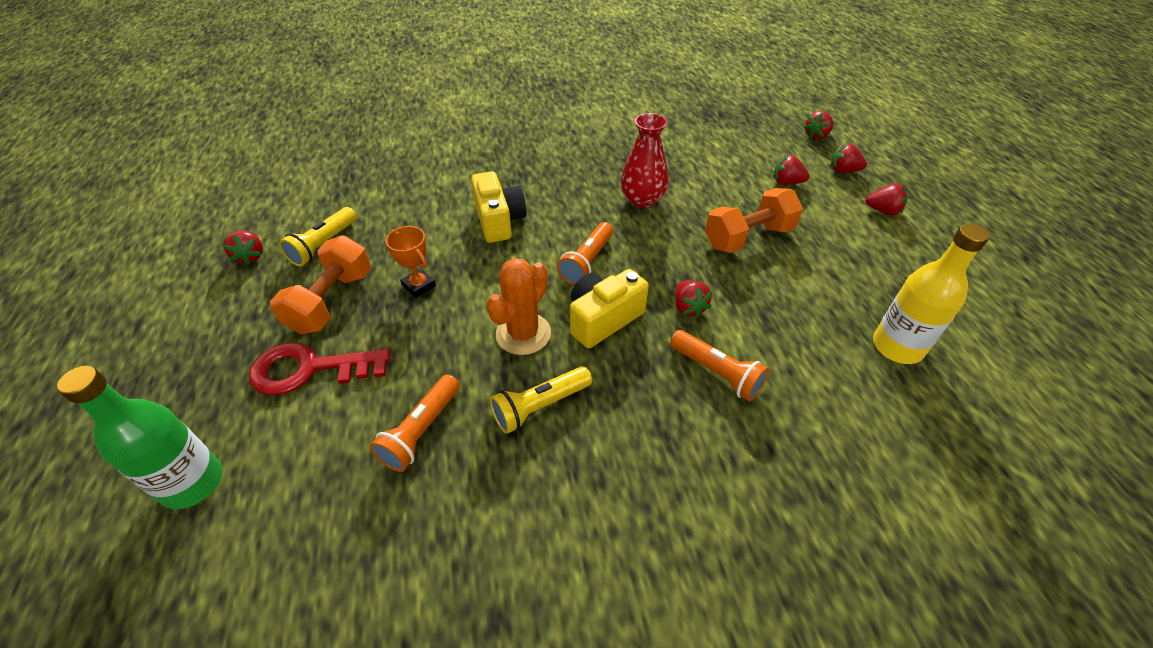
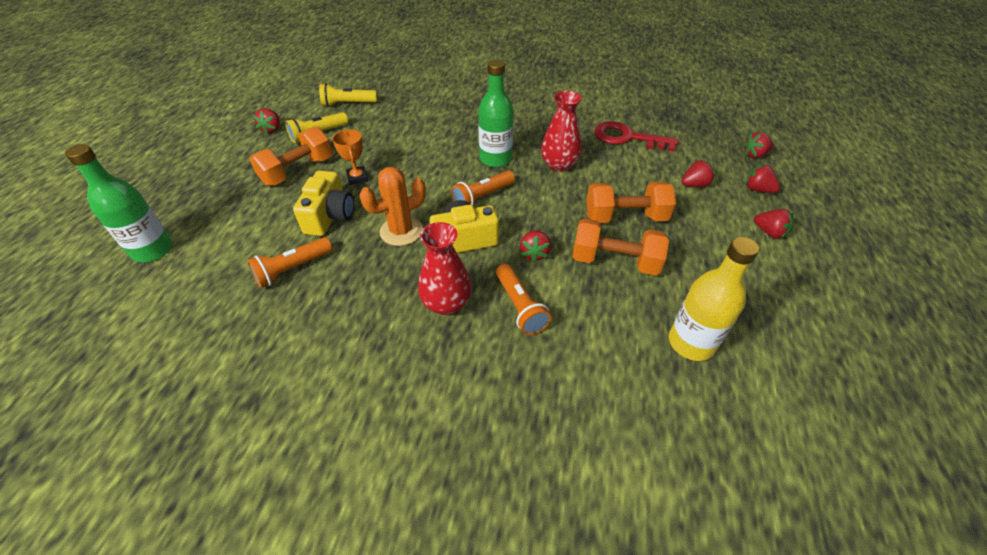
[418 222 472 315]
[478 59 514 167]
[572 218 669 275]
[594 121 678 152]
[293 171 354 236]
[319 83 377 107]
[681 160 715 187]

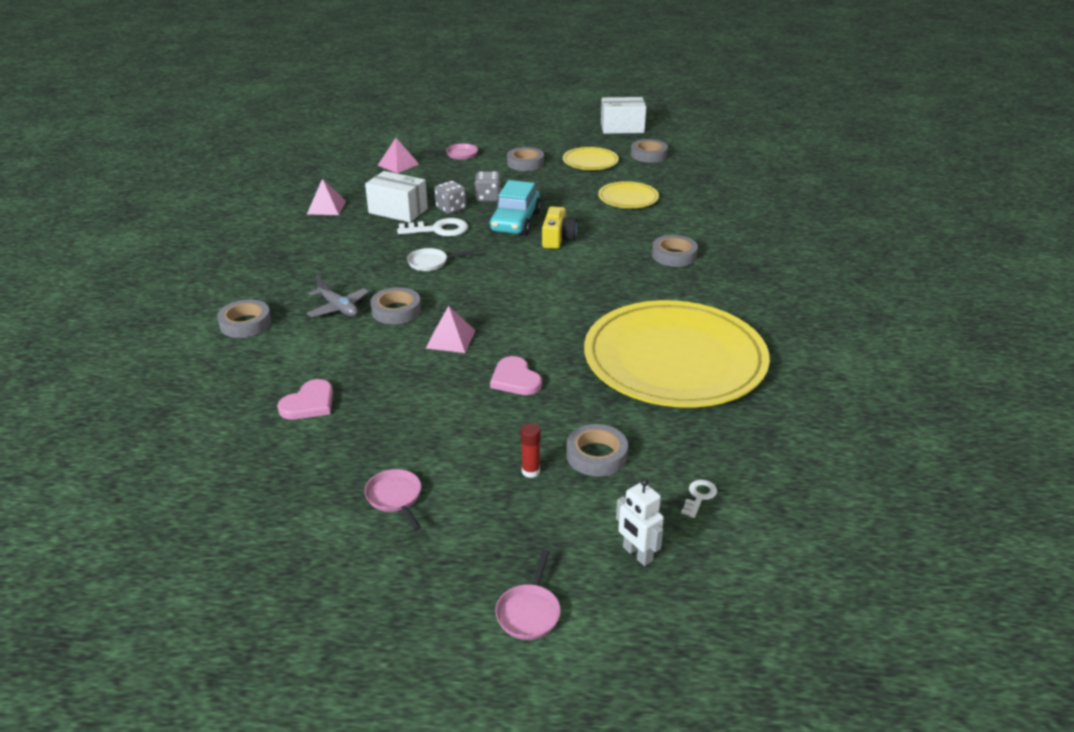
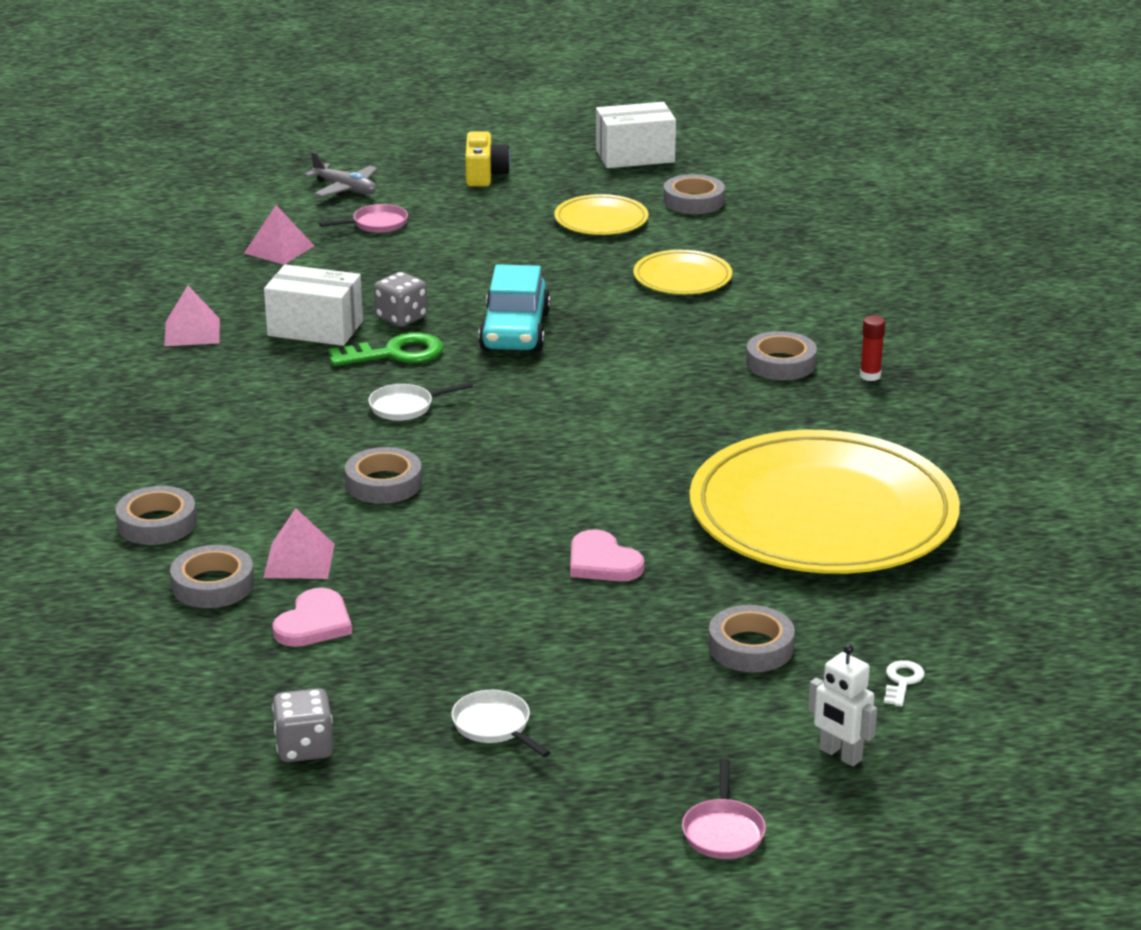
[304 152 378 197]
[264 508 335 579]
[272 688 333 762]
[170 545 254 608]
[860 315 885 381]
[465 131 511 186]
[451 690 551 757]
[329 333 444 366]

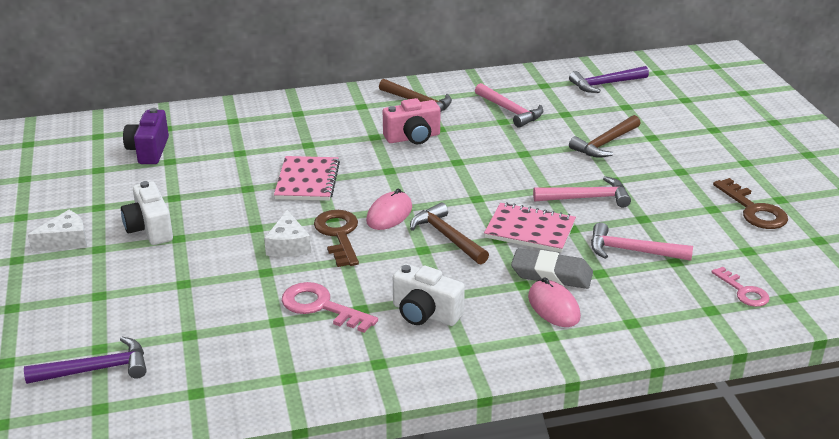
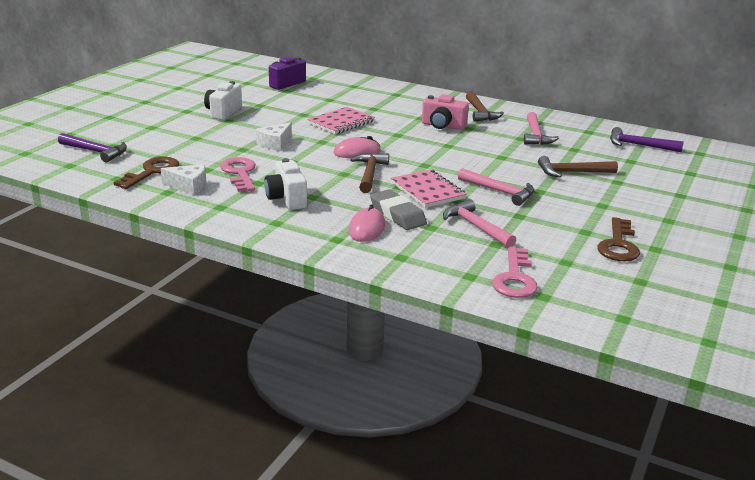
[161 164 206 195]
[114 157 179 189]
[492 247 538 298]

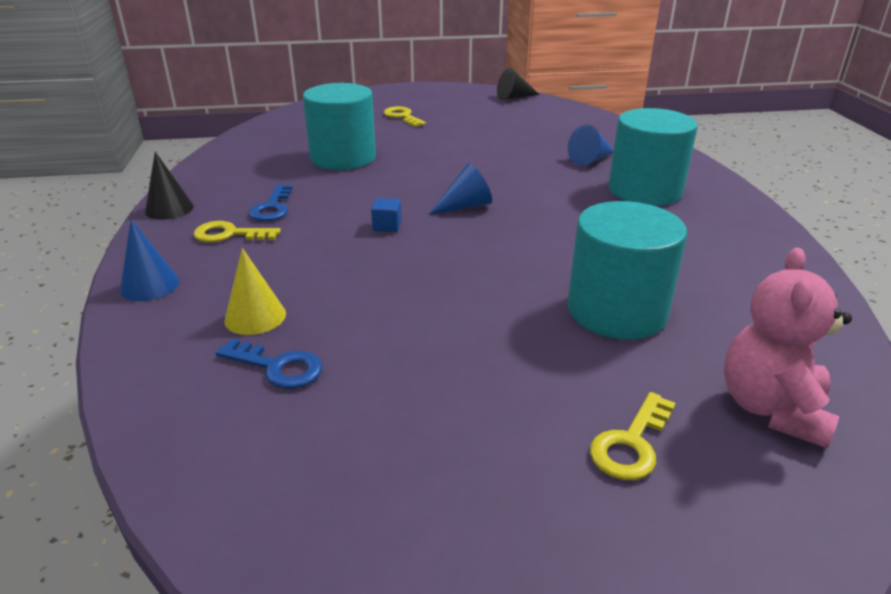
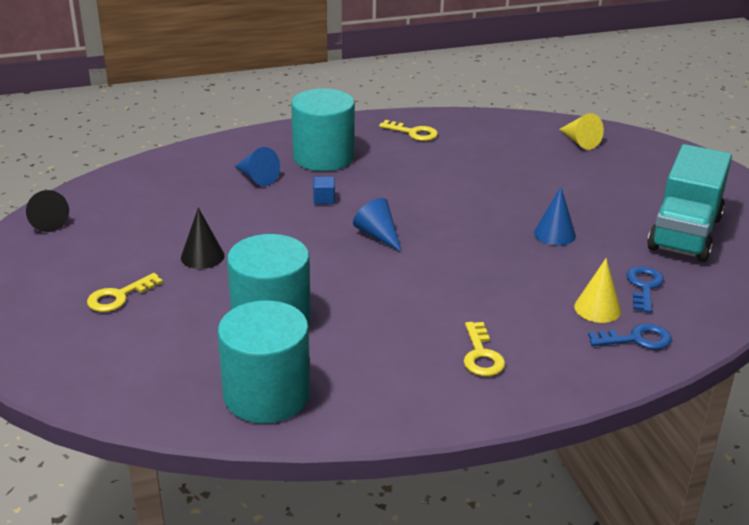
[647 144 732 262]
[534 187 576 246]
[181 207 225 269]
[588 323 672 350]
[313 177 335 204]
[218 300 310 423]
[379 120 438 141]
[559 113 604 150]

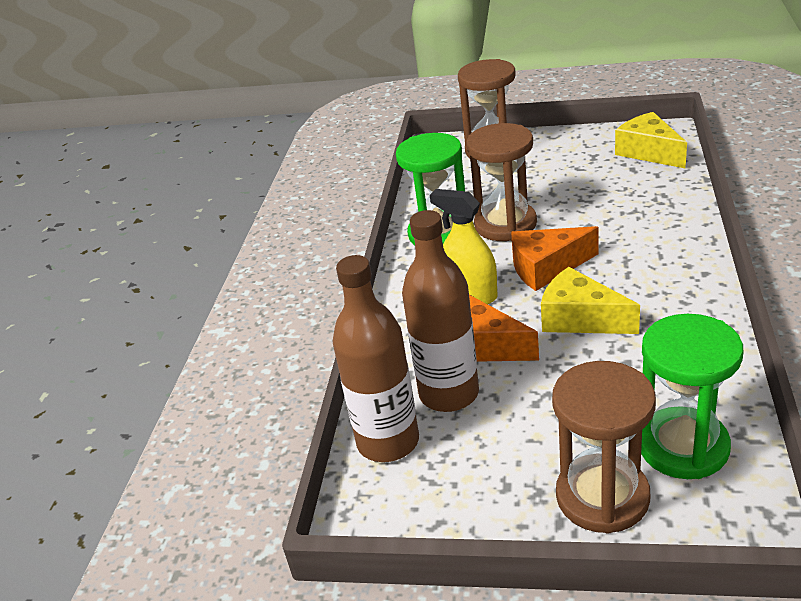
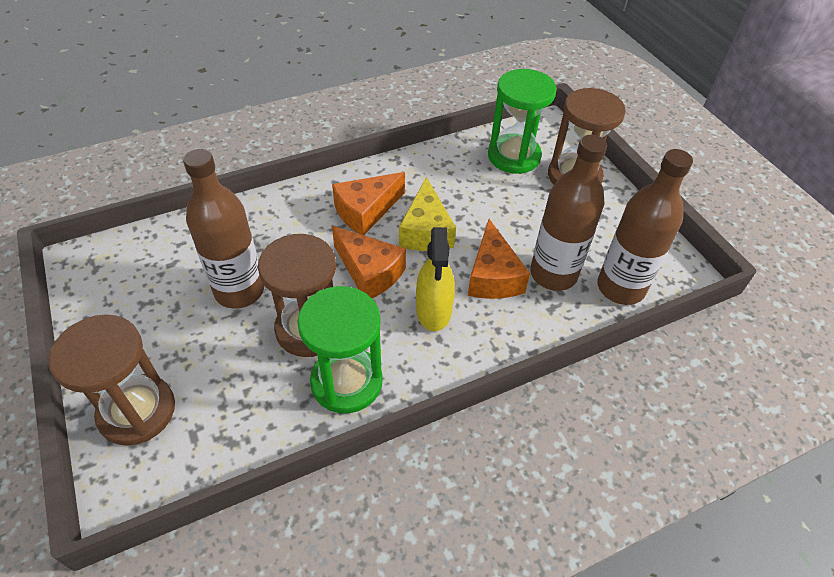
[615 112 687 168] (first image)
[183 149 264 309]
[332 172 405 235]

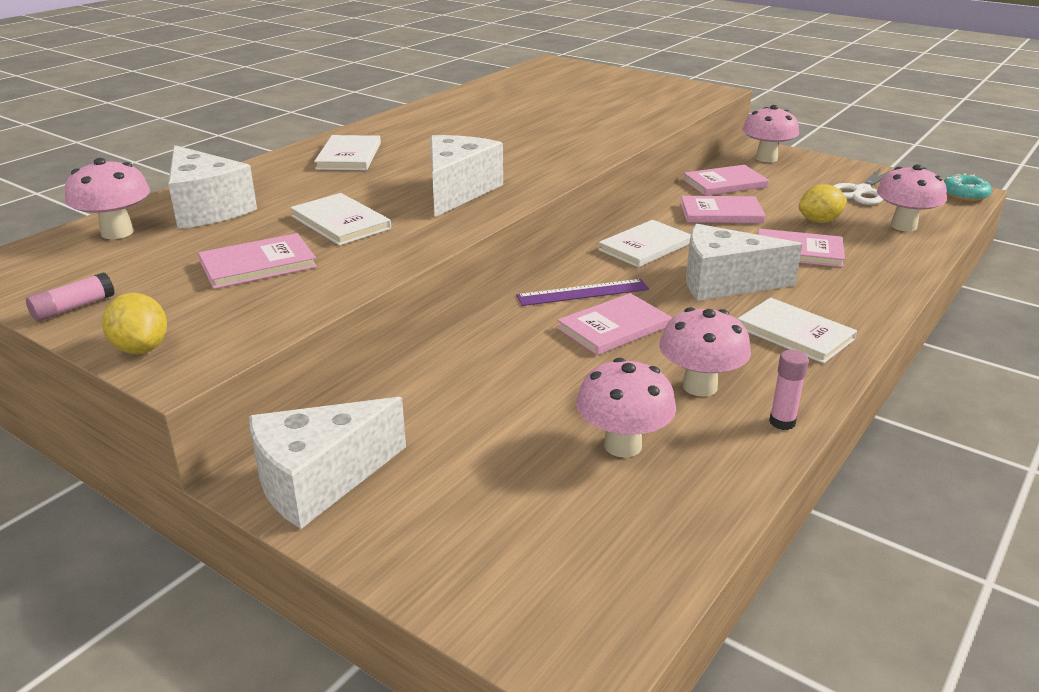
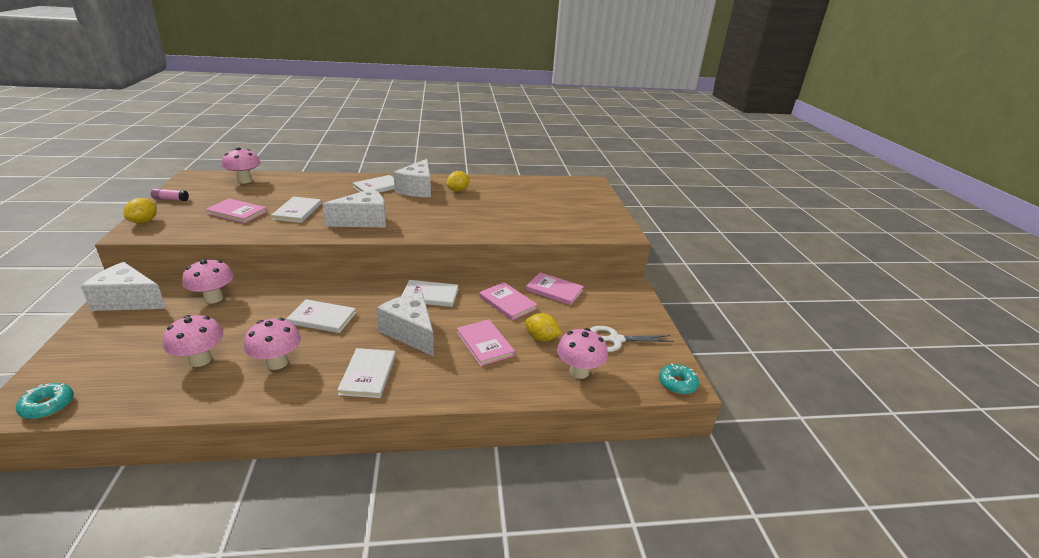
[516 279 649 306] (first image)
[769 350 809 430] (first image)
[16 383 74 419]
[446 171 470 192]
[393 159 431 197]
[182 259 233 304]
[286 299 356 333]

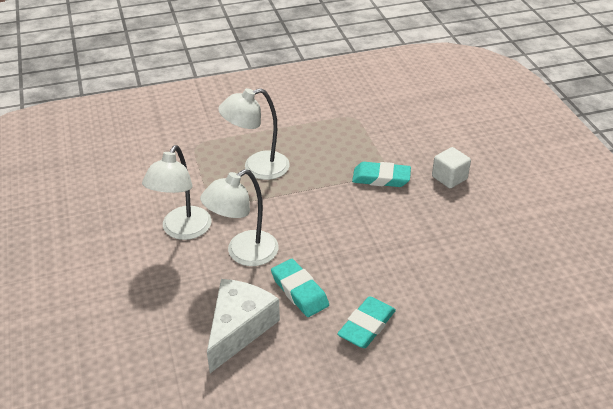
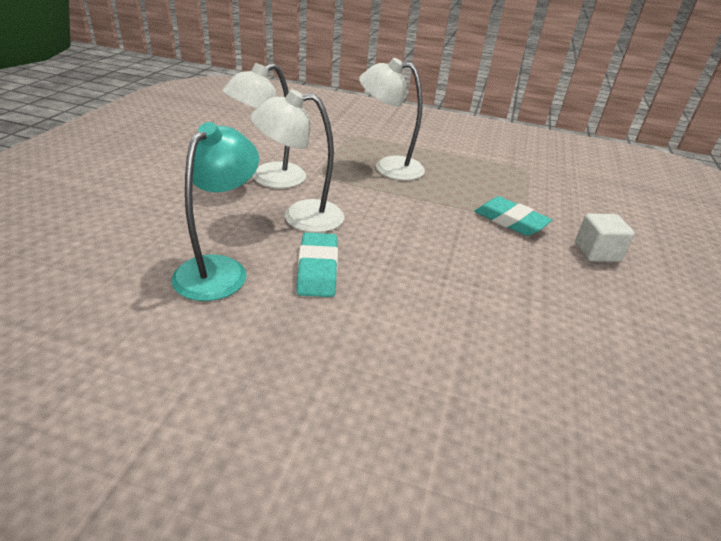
[337 296 396 348] (first image)
[172 122 259 301]

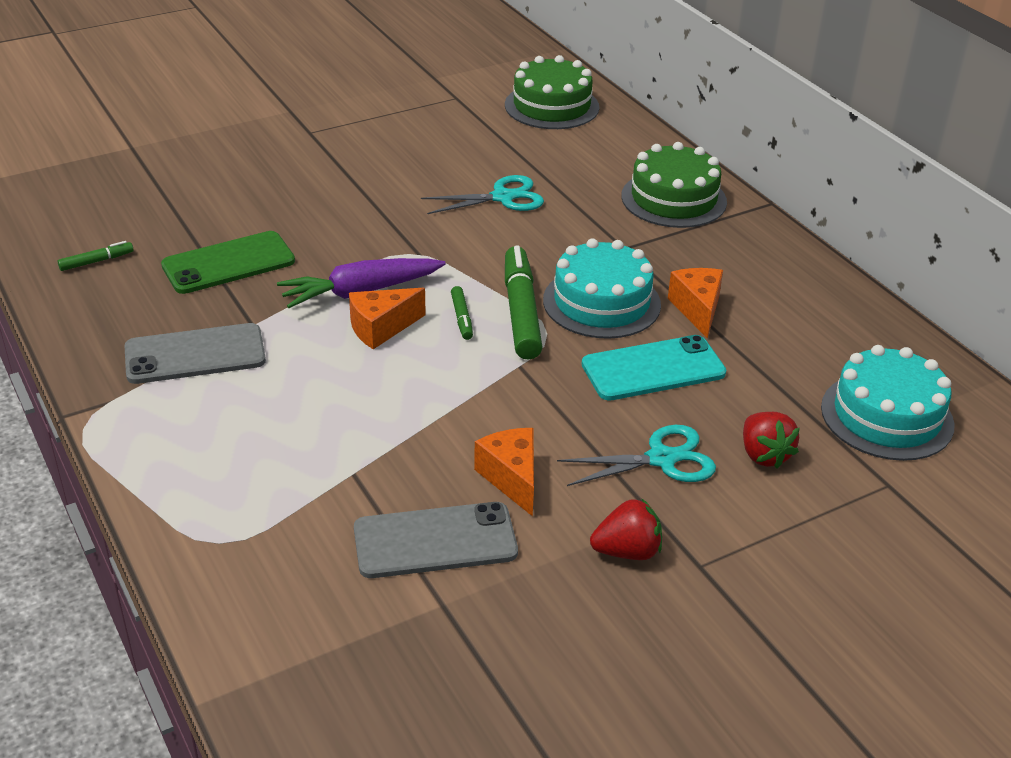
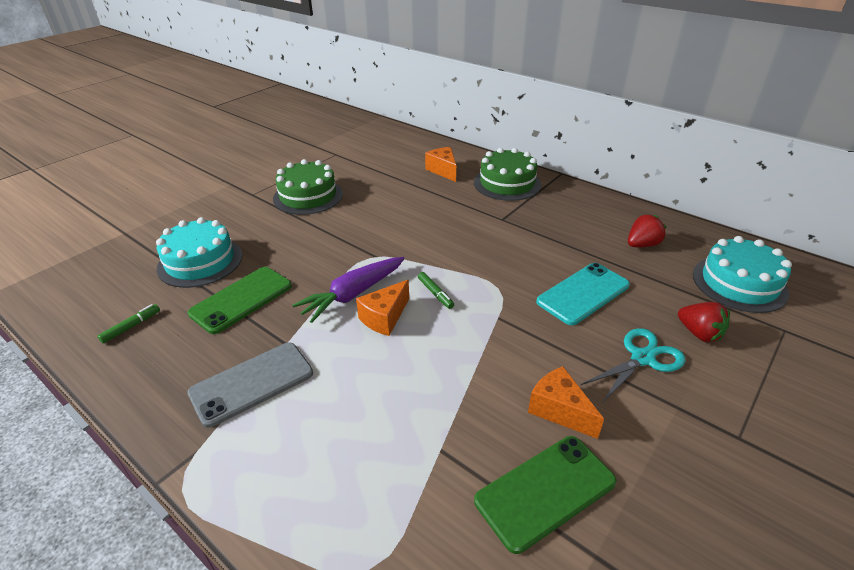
[421 175 544 214] (first image)
[505 245 543 360] (first image)
[273 159 343 215]
[156 217 242 288]
[628 215 666 247]
[425 147 456 182]
[474 436 617 554]

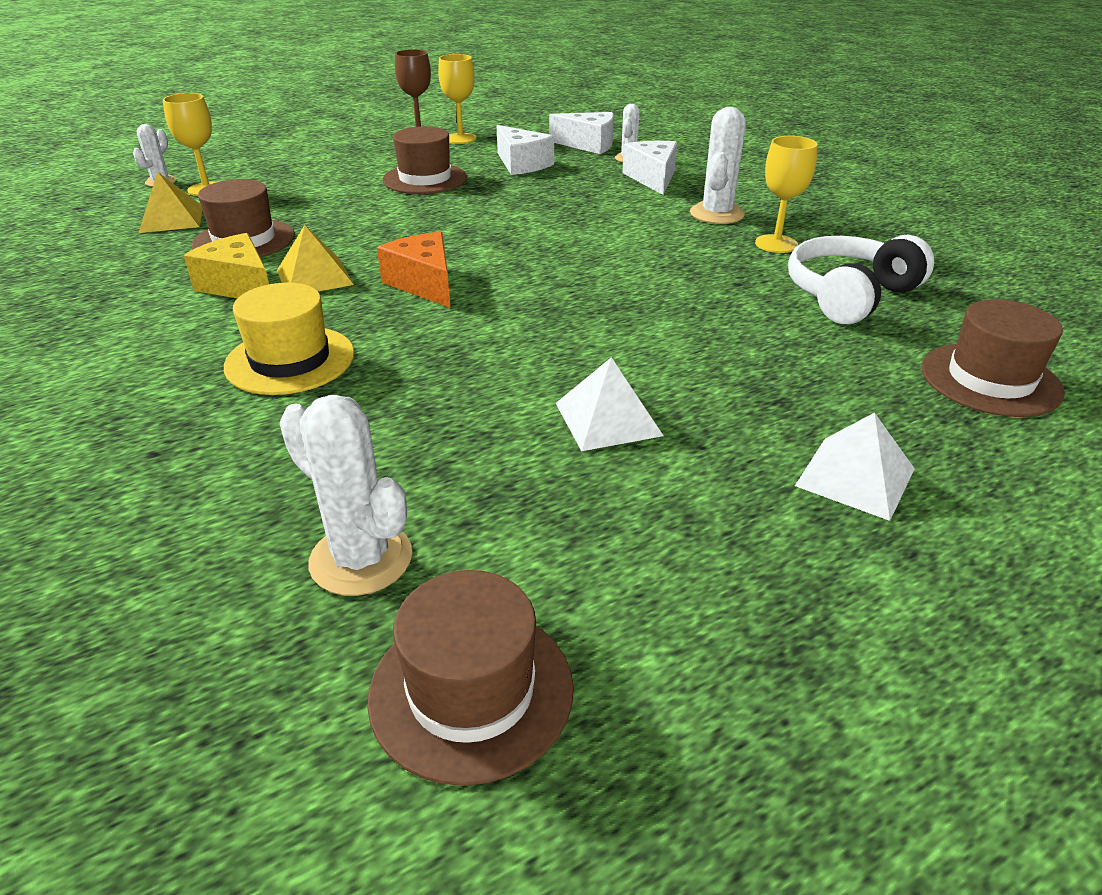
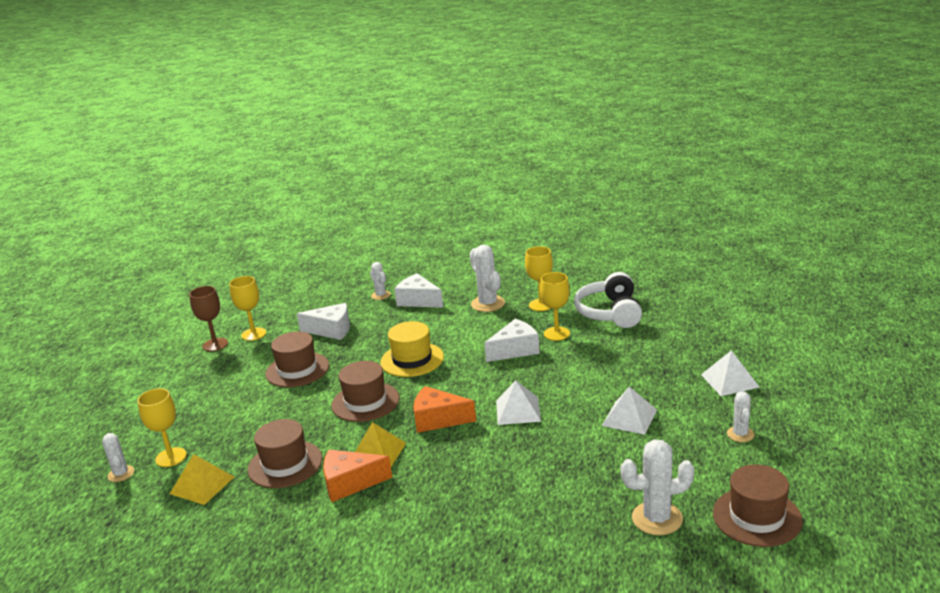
[496 381 541 425]
[540 272 570 341]
[727 391 755 442]
[380 321 444 377]
[484 319 540 362]
[332 361 399 422]
[323 449 392 502]

